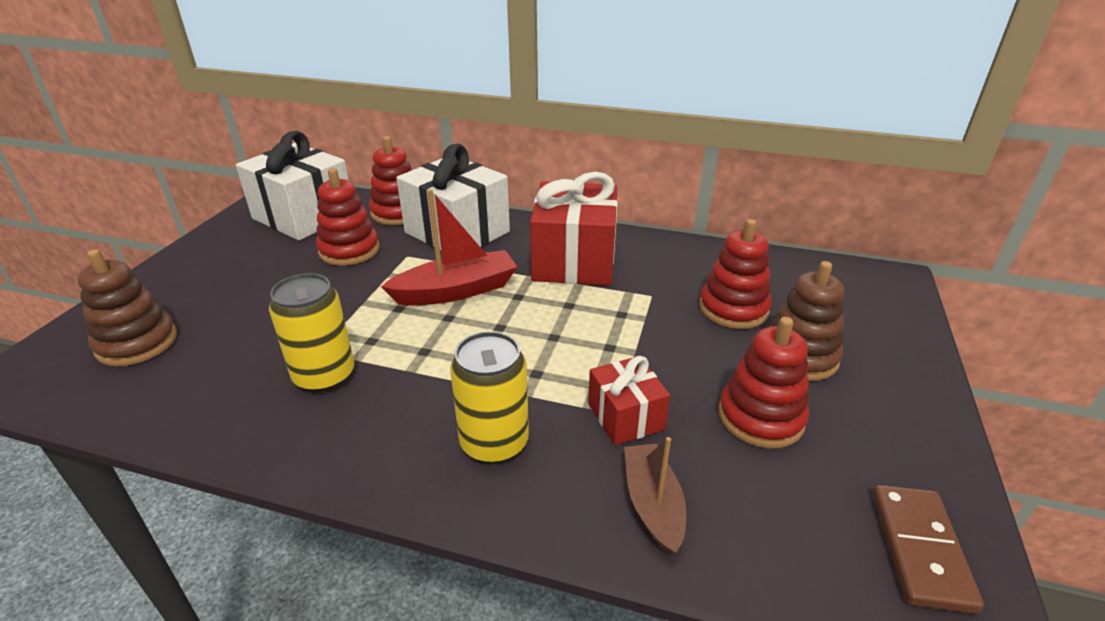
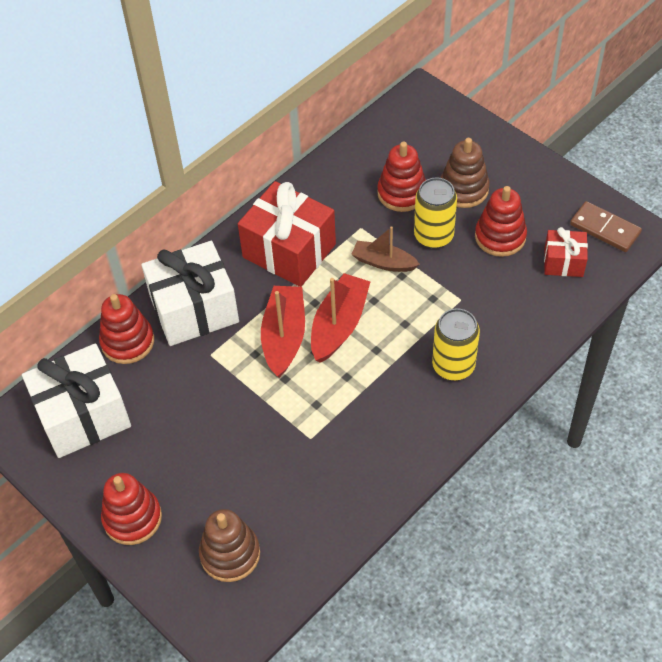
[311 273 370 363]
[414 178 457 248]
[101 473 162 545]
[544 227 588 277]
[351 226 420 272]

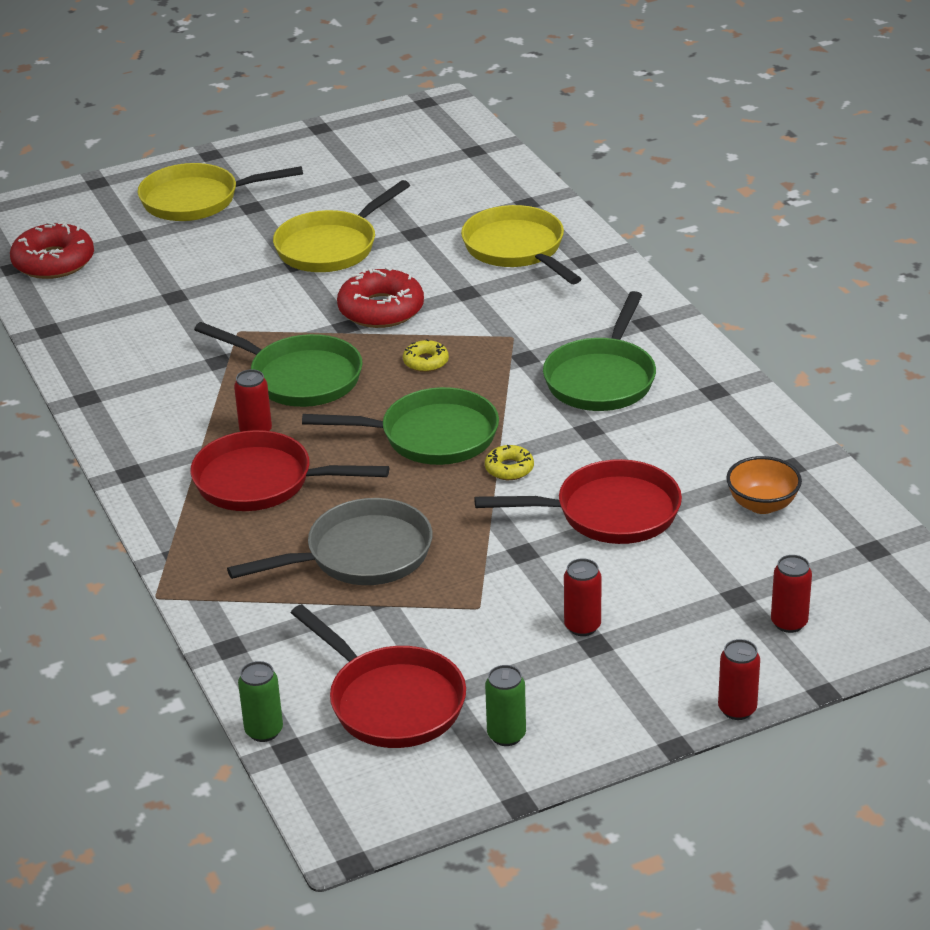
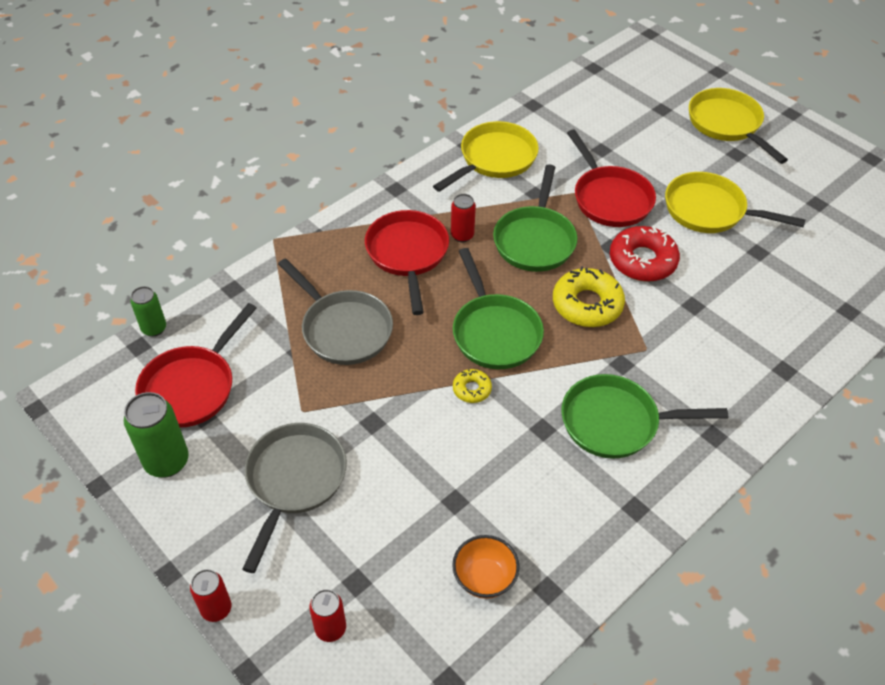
[10 221 94 279] (first image)
[433 121 539 192]
[567 130 656 227]
[242 423 347 573]
[553 266 625 327]
[124 392 189 478]

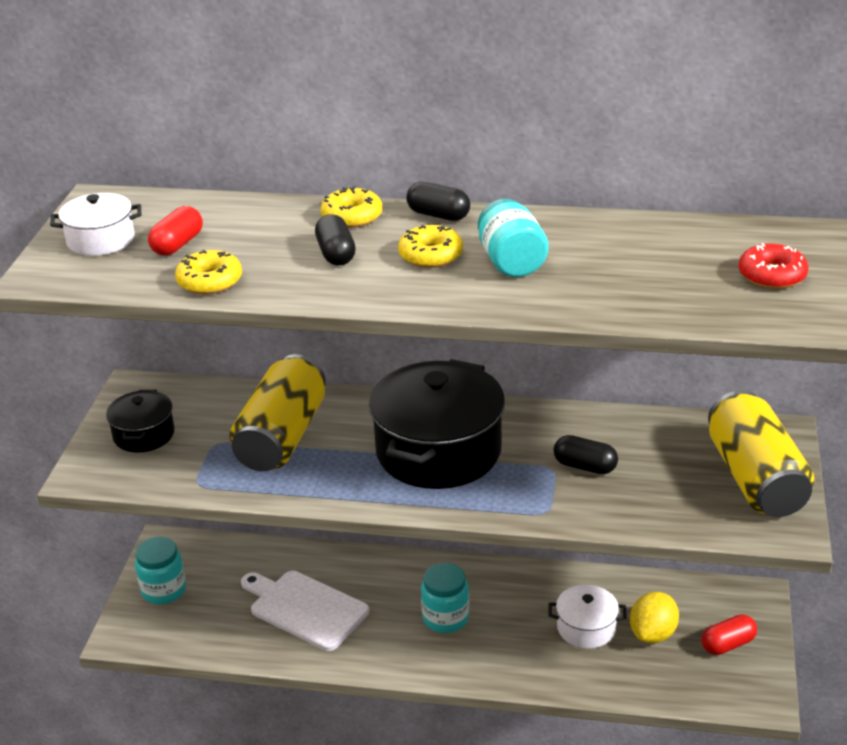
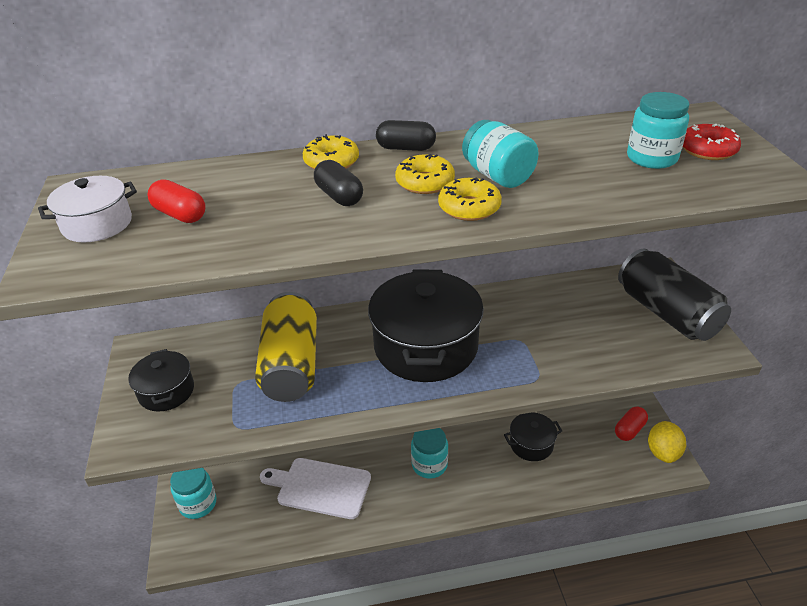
[554 435 618 474] (first image)
[627 92 690 169]
[438 177 502 221]
[648 421 686 463]
[504 412 562 461]
[618 248 731 341]
[147 179 206 223]

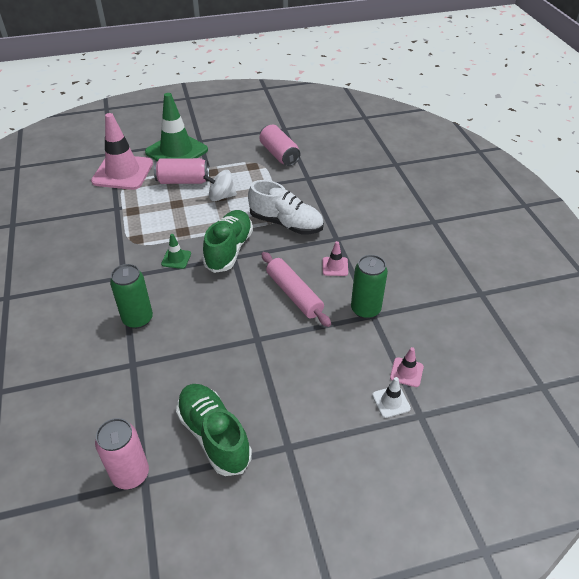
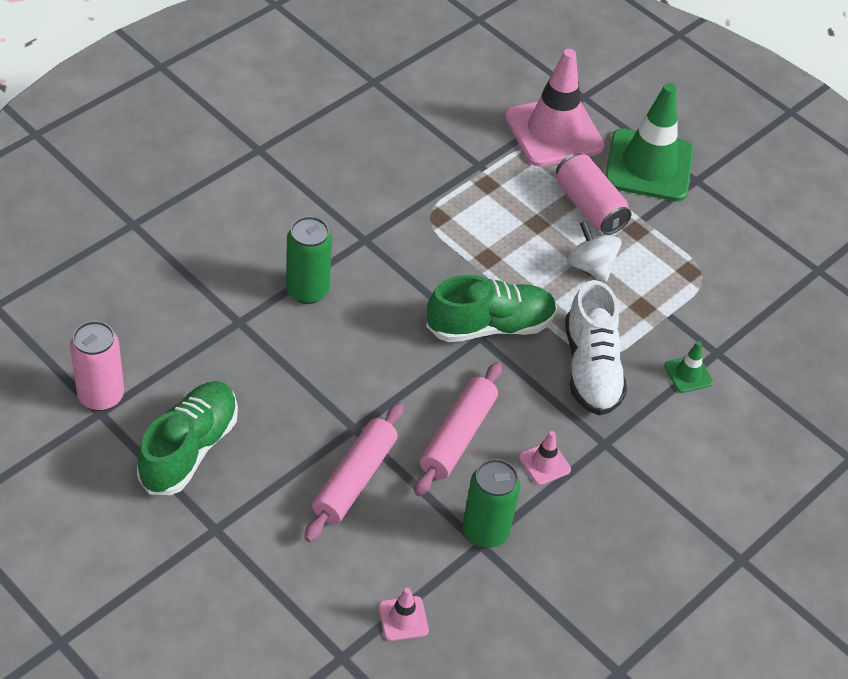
[260 125 300 166] (first image)
[372 377 411 418] (first image)
[304 403 404 542]
[664 341 713 393]

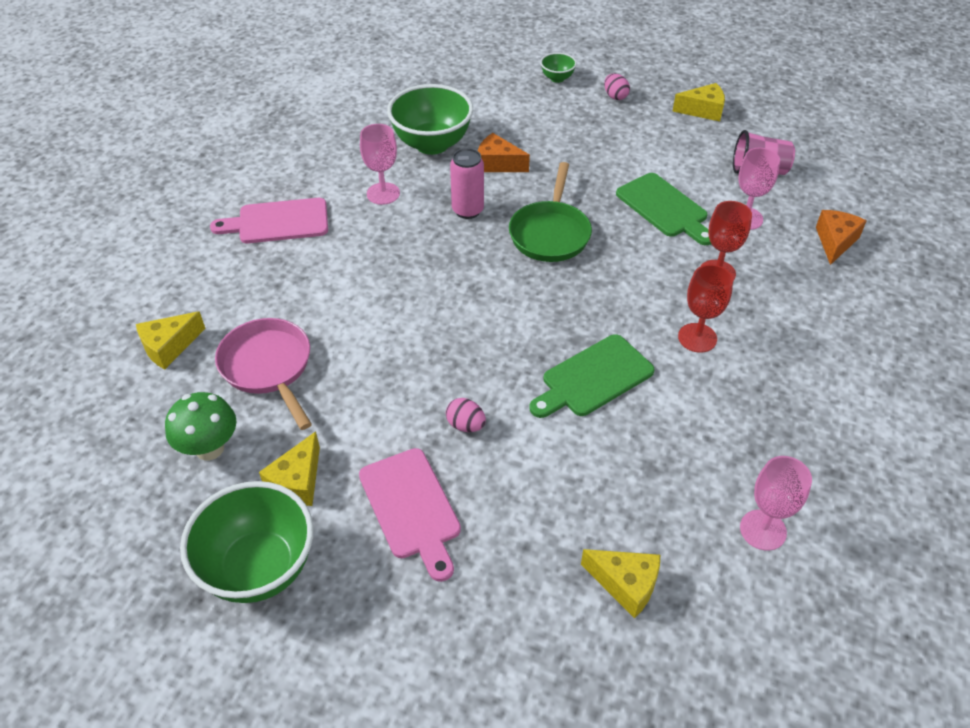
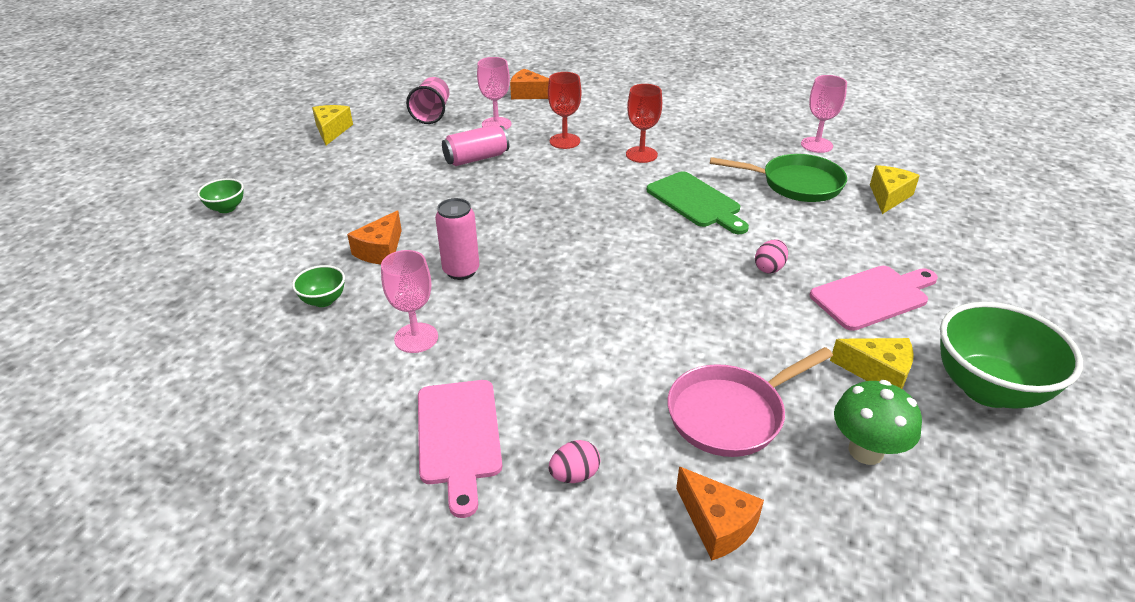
[710 154 847 202]
[549 440 600 483]
[442 125 509 166]
[676 467 764 560]
[292 265 345 307]

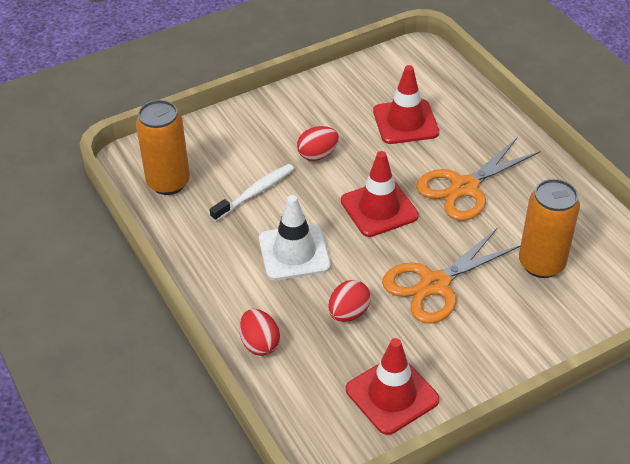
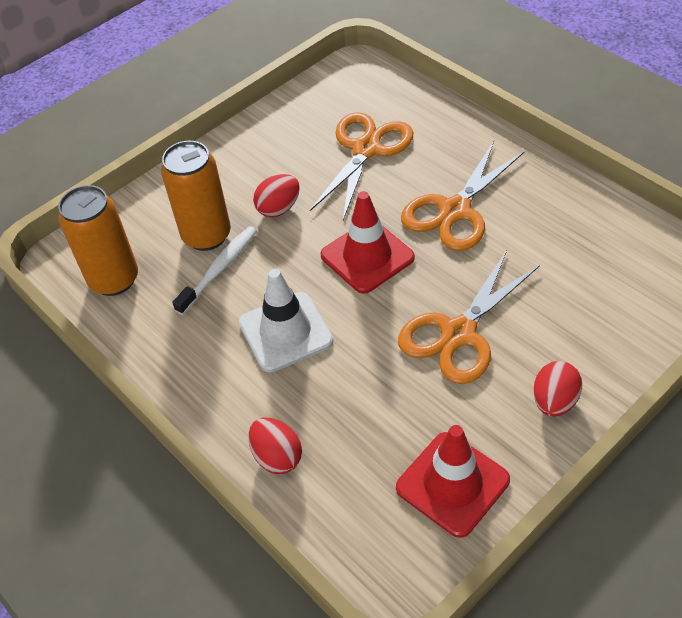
[533 361 582 417]
[161 141 231 251]
[310 112 413 220]

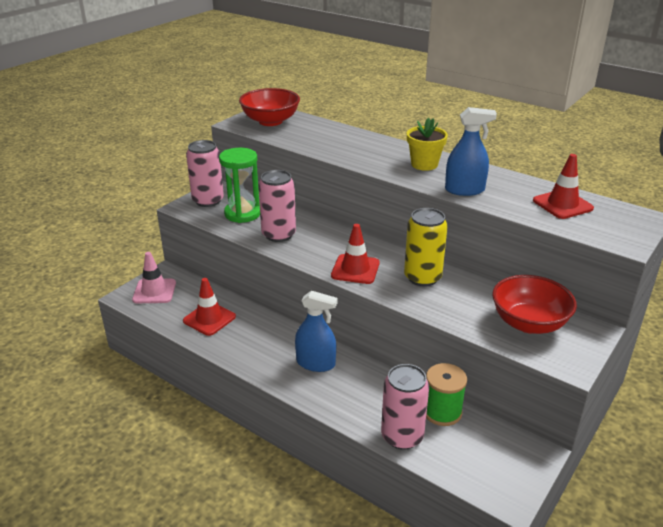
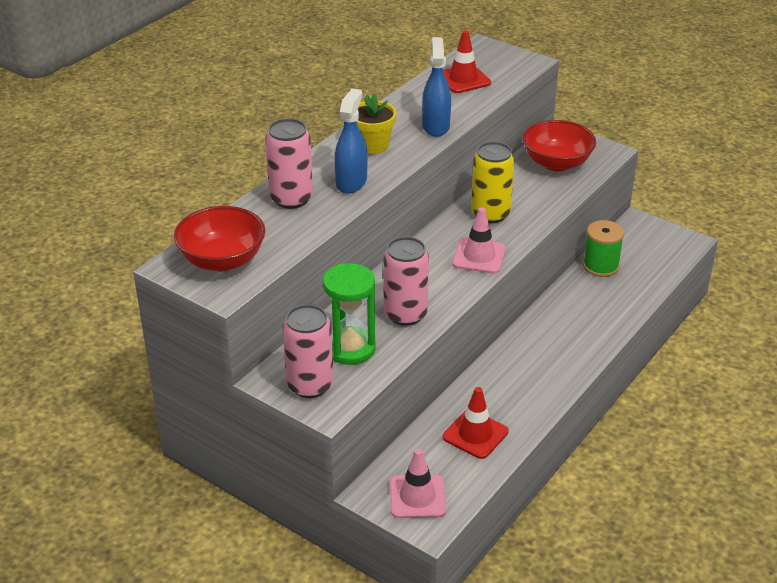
[334 88 368 194]
[265 119 313 209]
[452 207 506 274]

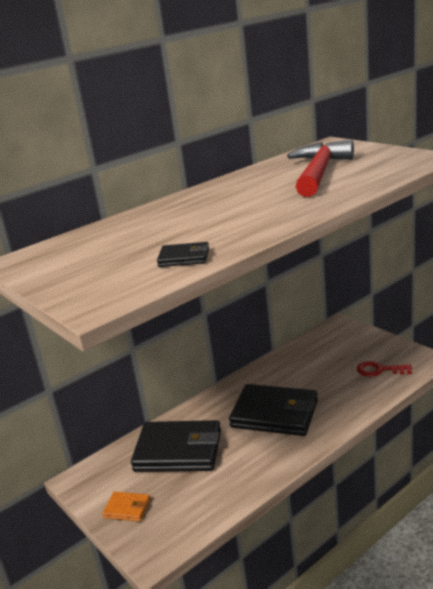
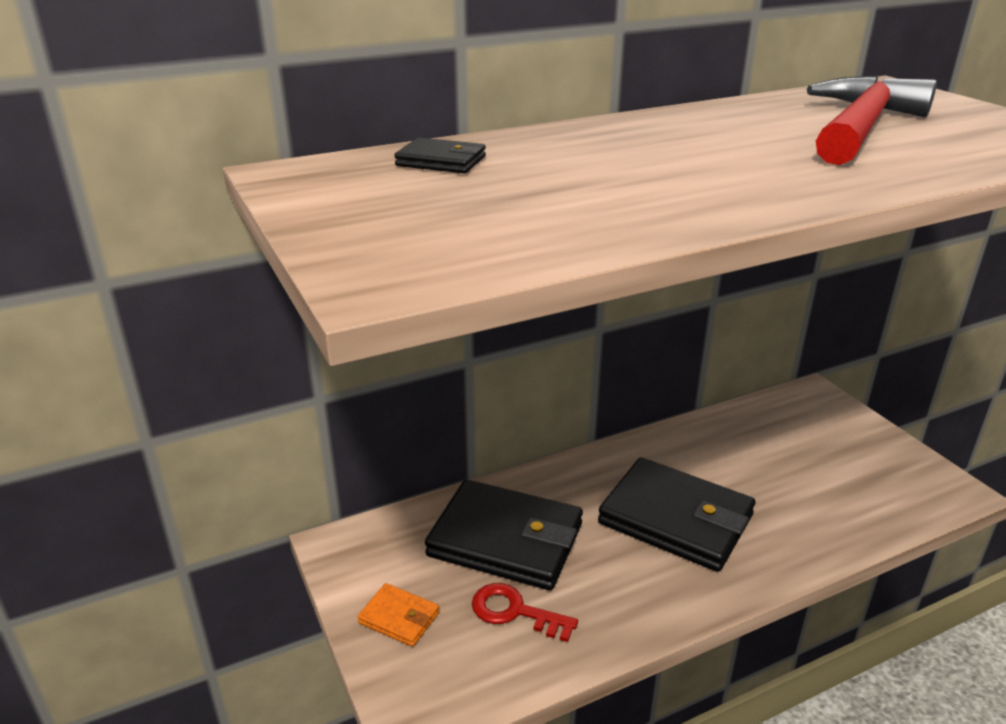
[394 137 486 173]
[472 583 578 642]

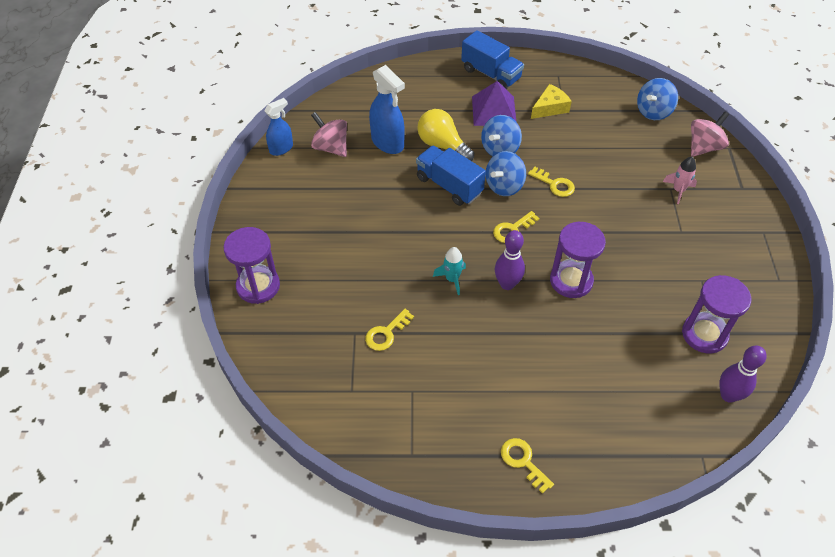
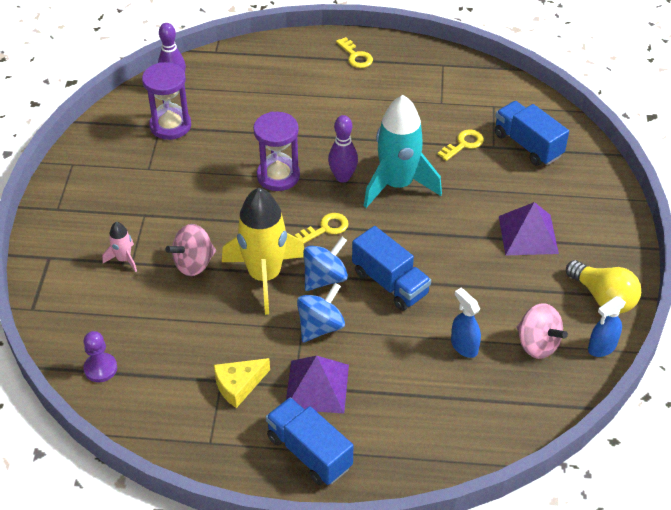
[224 227 280 304] (first image)
[495 101 569 166]
[499 202 559 255]
[566 260 641 314]
[165 224 216 276]
[222 188 304 315]
[83 331 117 382]
[451 288 481 358]
[364 95 442 208]

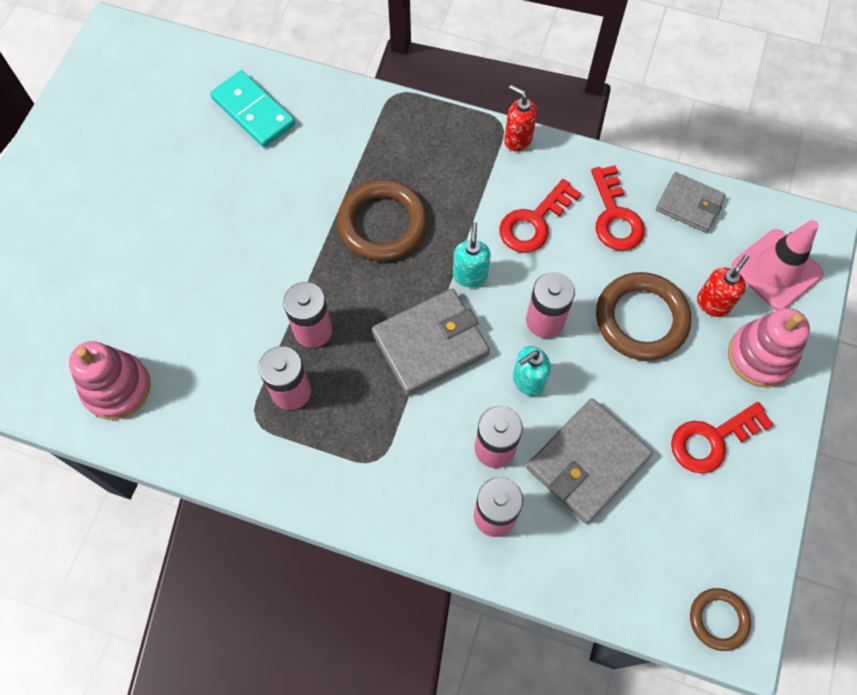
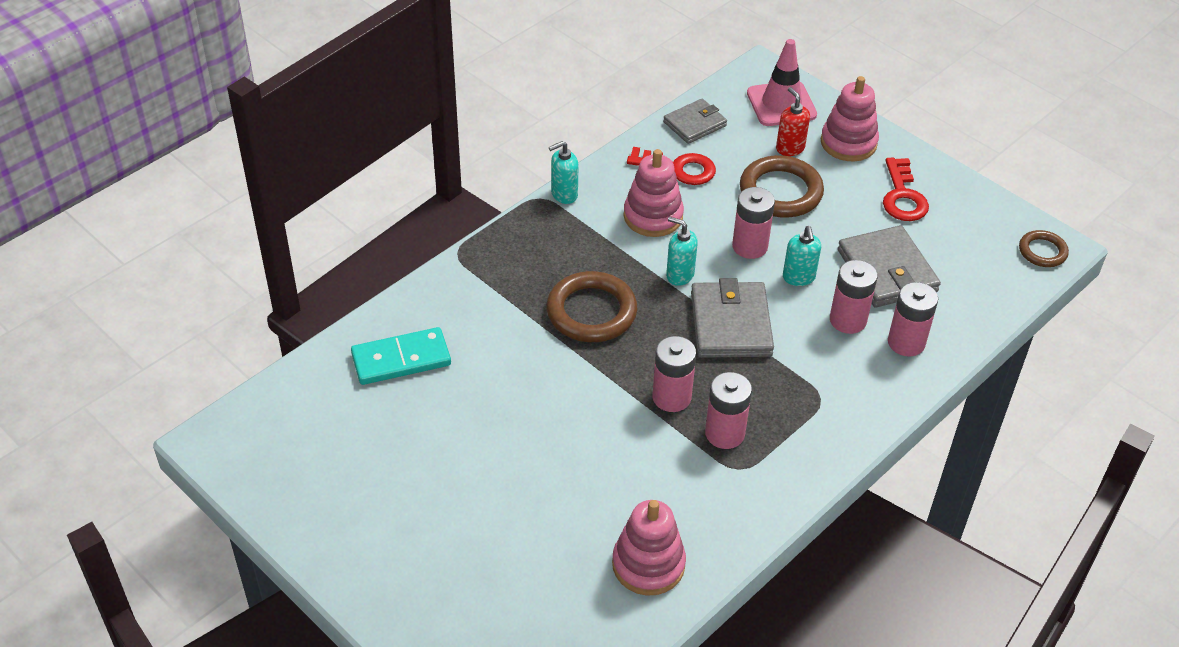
[624 149 684 237]
[549 141 579 204]

